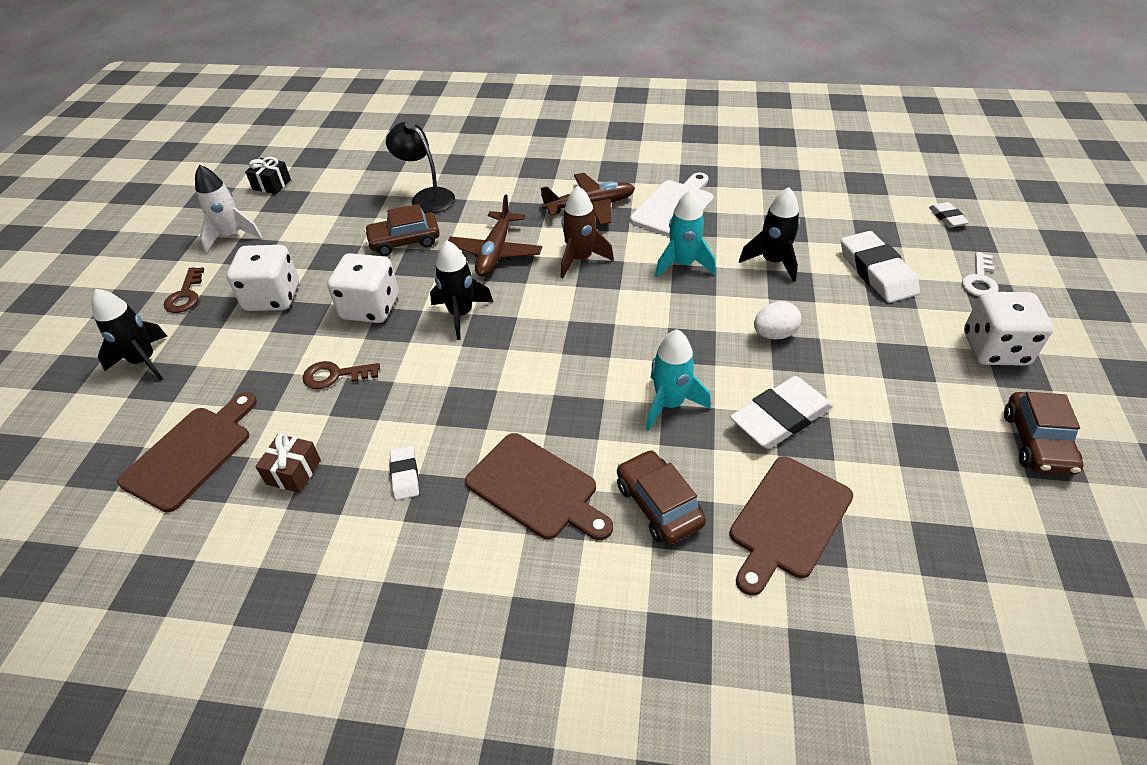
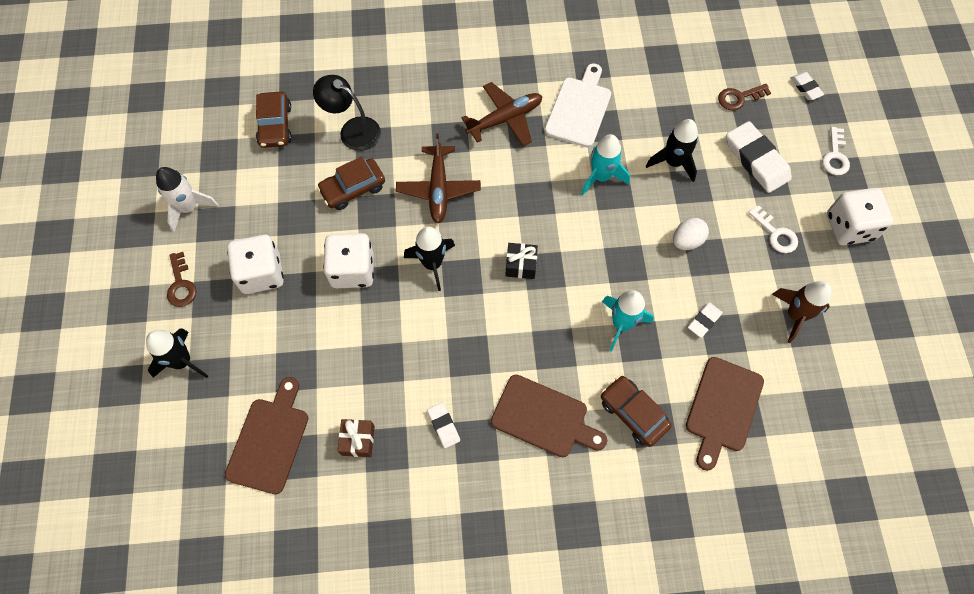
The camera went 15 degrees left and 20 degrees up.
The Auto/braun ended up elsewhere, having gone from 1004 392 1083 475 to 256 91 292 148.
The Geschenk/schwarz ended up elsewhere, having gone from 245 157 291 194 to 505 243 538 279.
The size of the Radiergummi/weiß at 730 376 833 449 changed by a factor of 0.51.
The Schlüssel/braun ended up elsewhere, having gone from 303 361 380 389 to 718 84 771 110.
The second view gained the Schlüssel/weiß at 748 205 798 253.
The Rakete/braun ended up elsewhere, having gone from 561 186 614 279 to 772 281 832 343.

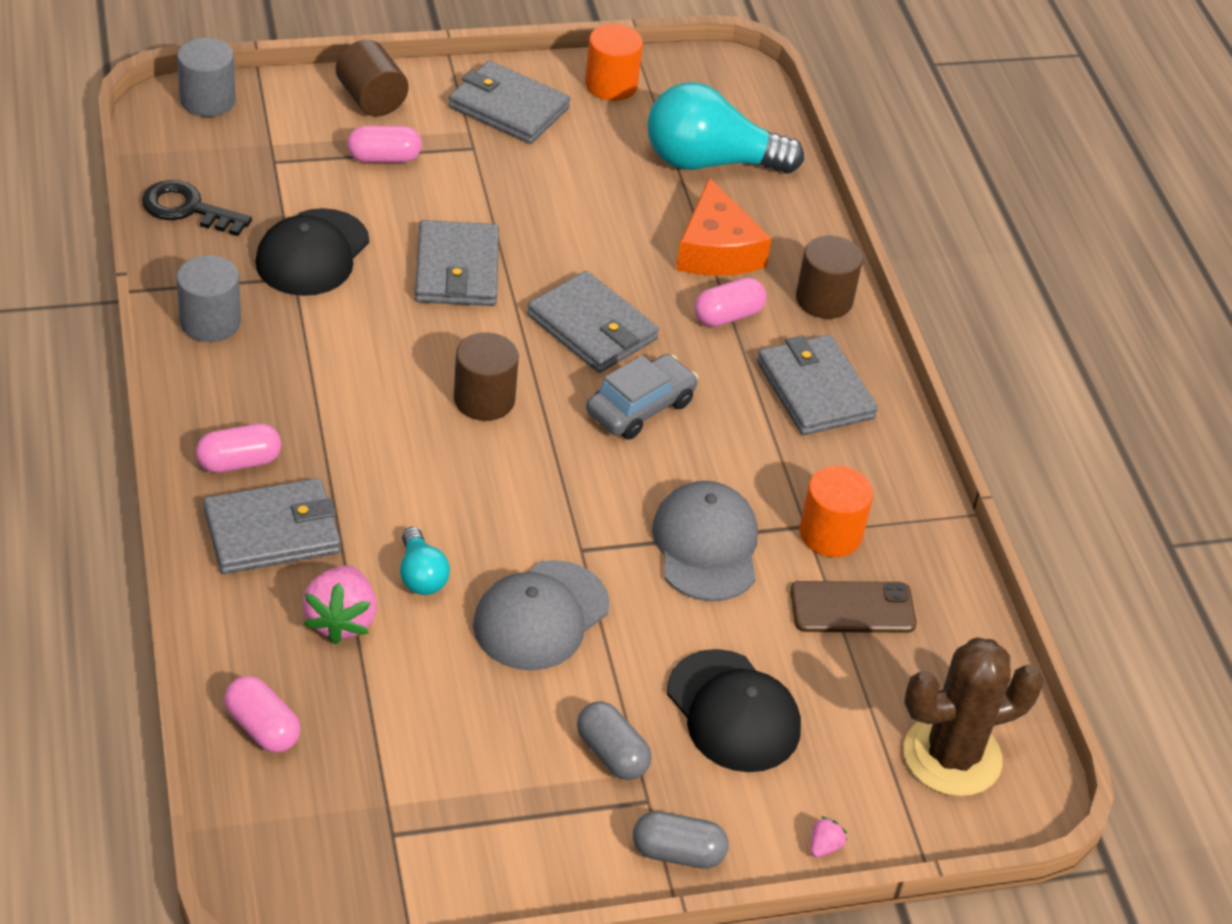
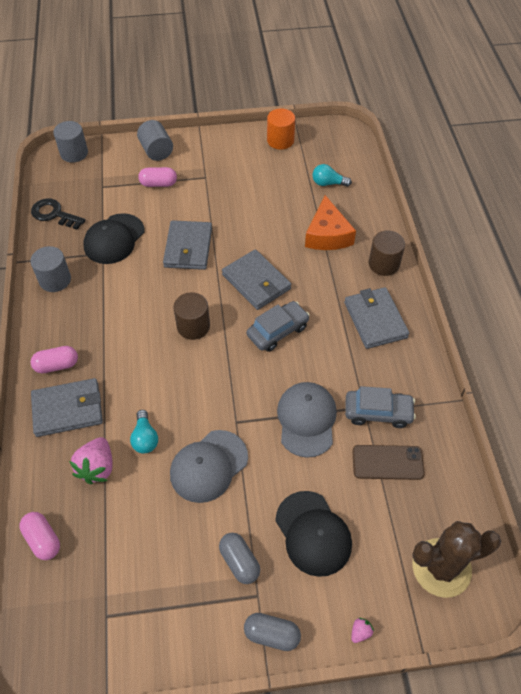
The camera went 10 degrees right and 10 degrees up.
What was the Vollzylinder/braun at 336 40 409 117 turned into the Vollzylinder/grau at 137 120 173 161.
The size of the Glühbirne/türkis at 647 82 804 174 changed by a factor of 0.47.
Where the Vollzylinder/orange stood at 799 466 873 557, the Auto/grau came to stand at 345 386 416 428.
The second view lost the Geldbörse/grau at 449 61 570 144.
The second view lost the Kapsel/rosa at 694 277 767 327.

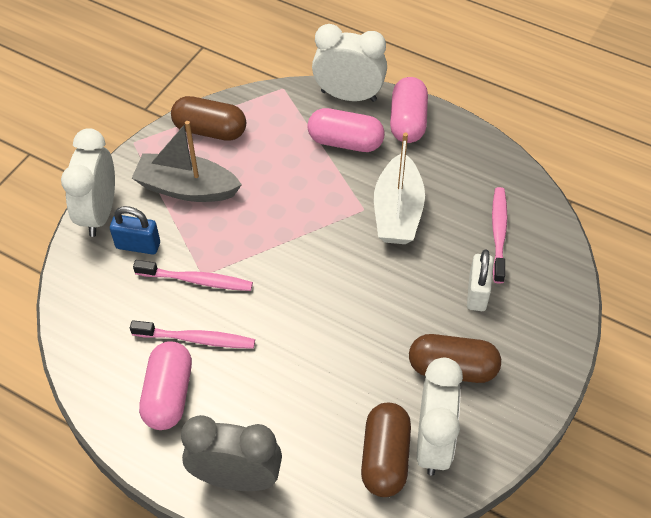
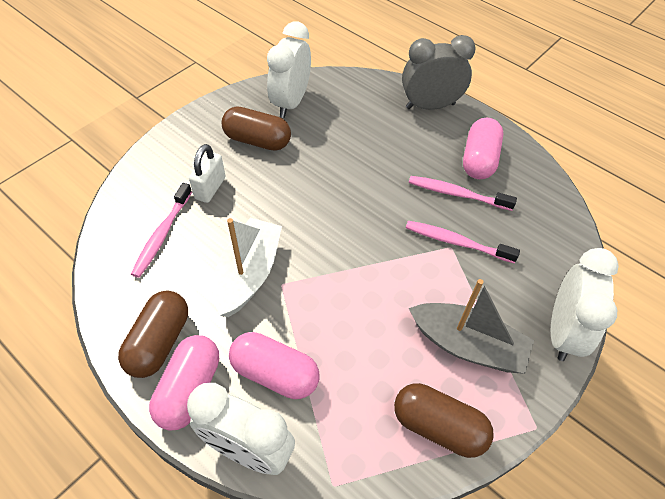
The camera went 170 degrees left and 0 degrees up.
The Kapsel/braun ended up elsewhere, having gone from 361 403 411 497 to 118 291 188 378.
The Wecker/grau at 181 415 282 491 ended up facing another way, 150 degrees clockwise from before.
The second view lost the Vorhängeschloss/blau at 110 206 160 255.

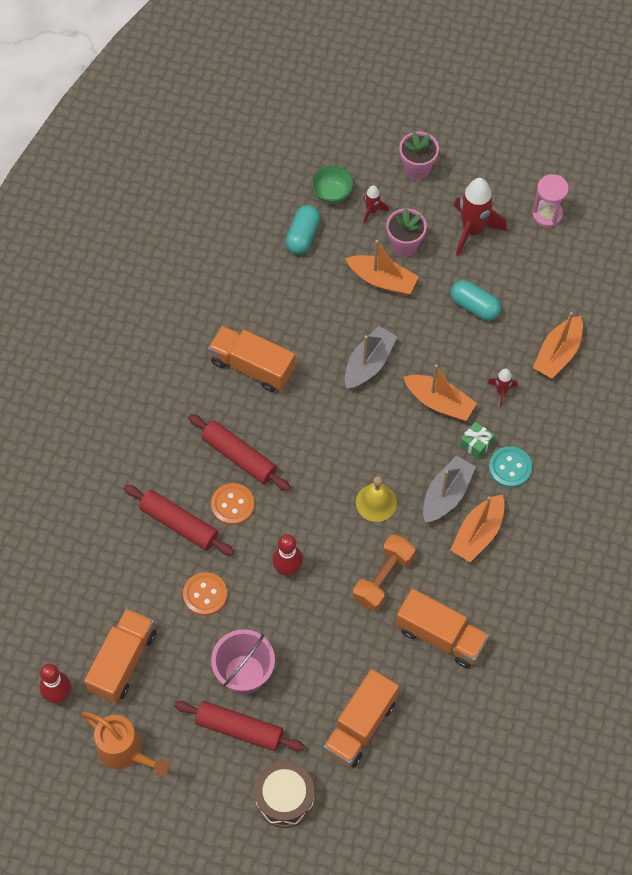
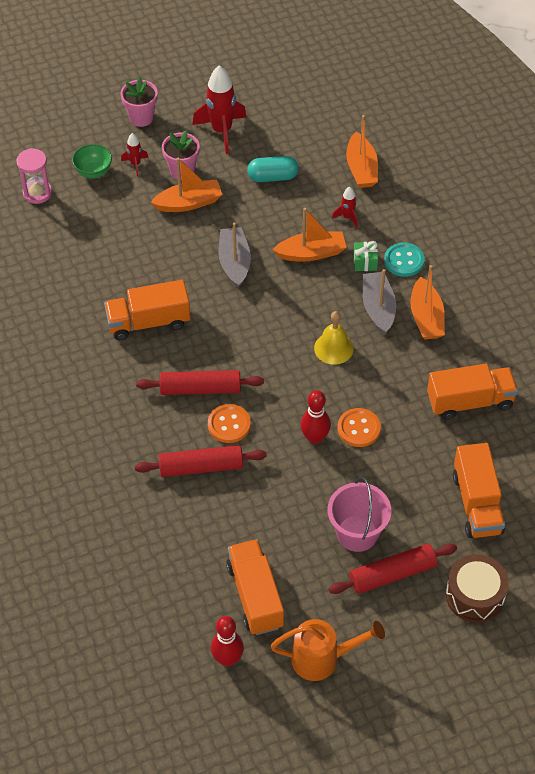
The camera went 40 degrees left and 10 degrees down.
The Sanduhr/rosa ended up elsewhere, having gone from 532 174 569 227 to 16 148 52 204.
The Knopf/orange ended up elsewhere, having gone from 183 572 227 616 to 337 408 381 447.
The second view lost the Kapsel/türkis at 285 205 320 254.
The second view lost the Hantel/orange at 353 534 415 611.

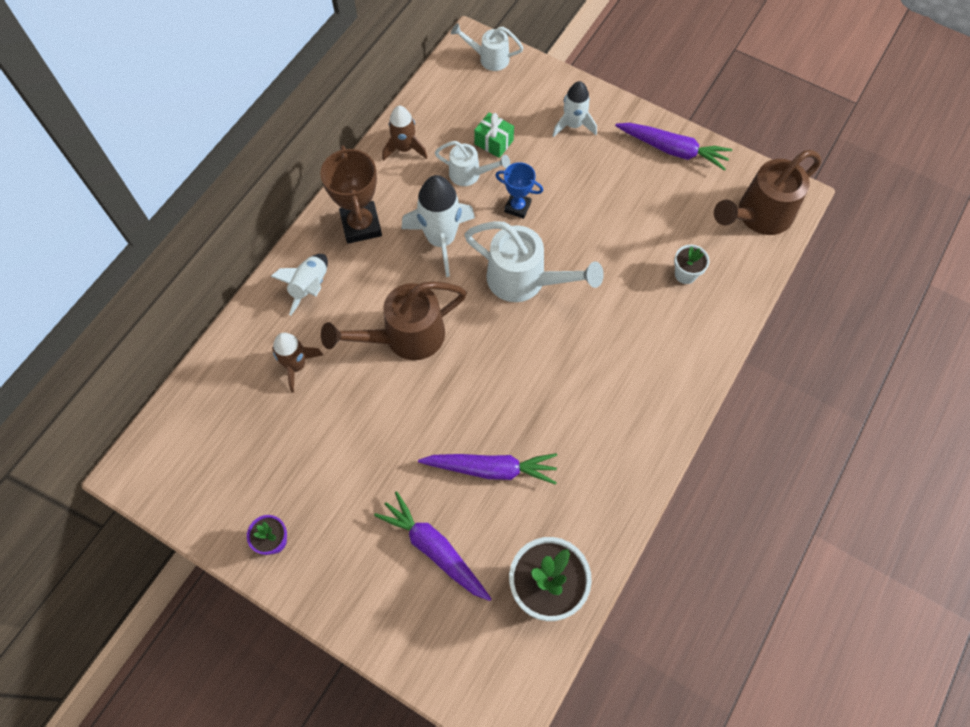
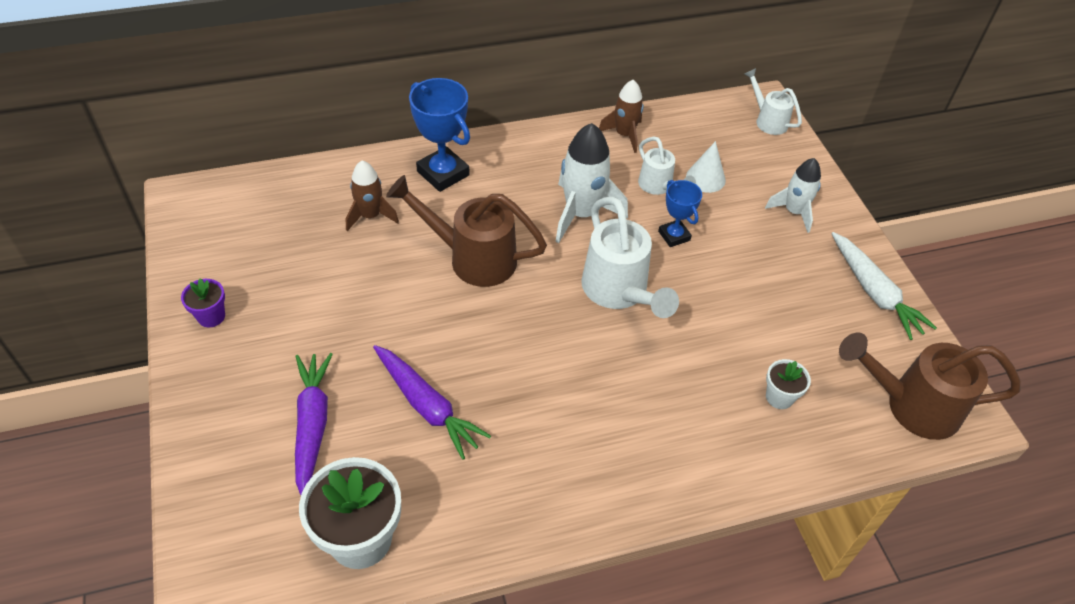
The camera went 40 degrees right and 15 degrees down.
Where the Rakete/weiß stood at 270 254 328 315, the Pokal/blau came to stand at 409 78 470 192.
Where the Geschenk/grün stood at 474 113 514 158, the Kegel/weiß came to stand at 686 141 726 193.
What was the Karotte/lila at 615 123 732 171 turned into the Karotte/weiß at 832 232 937 340.
The second view lost the Pokal/braun at 320 145 382 244.

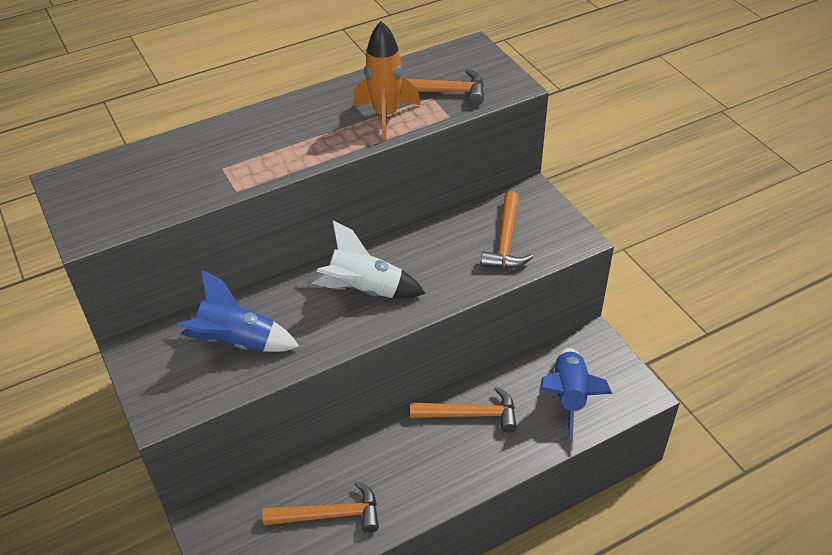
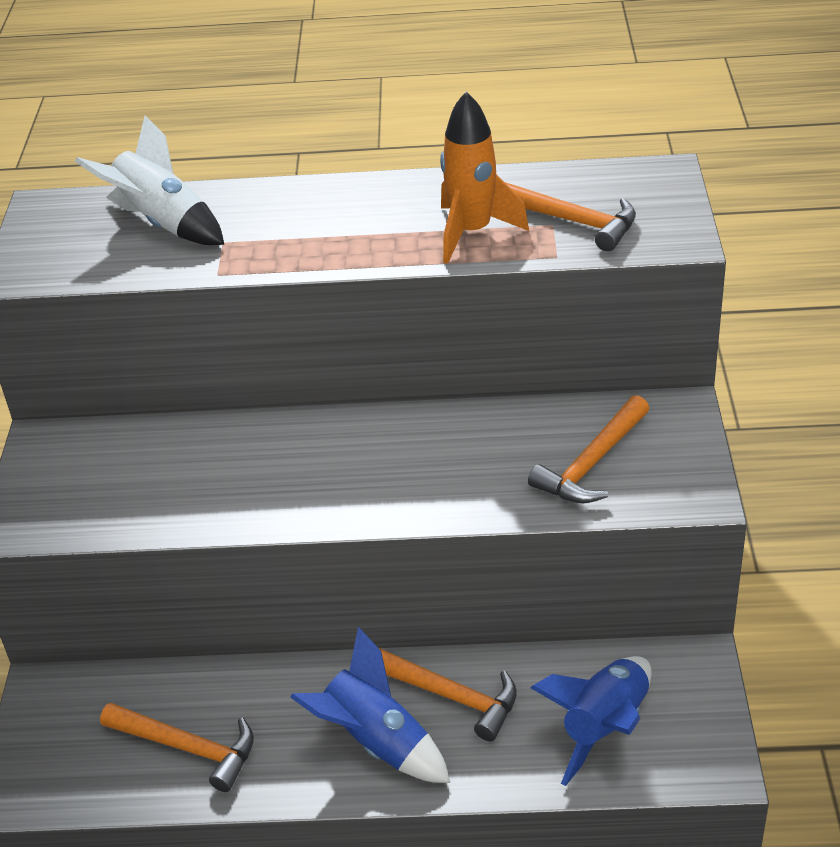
The camera went 30 degrees right and 5 degrees down.
The Rakete/weiß ended up elsewhere, having gone from 311 220 426 298 to 75 116 224 245.
The Rakete/blau ended up elsewhere, having gone from 177 270 299 352 to 290 627 450 783.

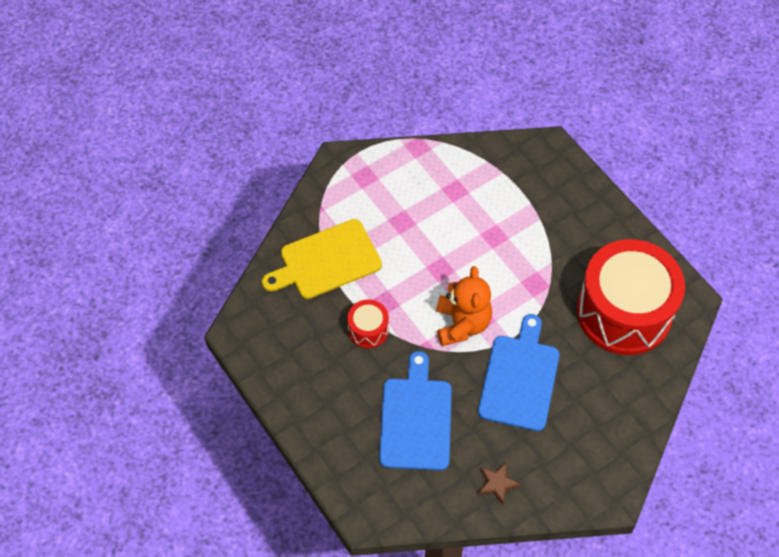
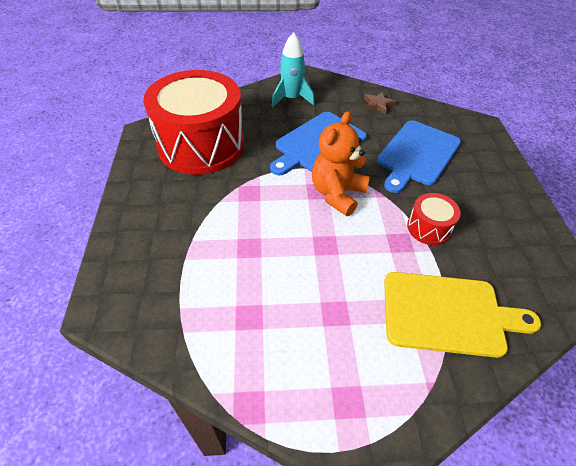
The camera went 150 degrees left and 10 degrees down.
The second view gained the Rakete/türkis at 271 32 315 108.

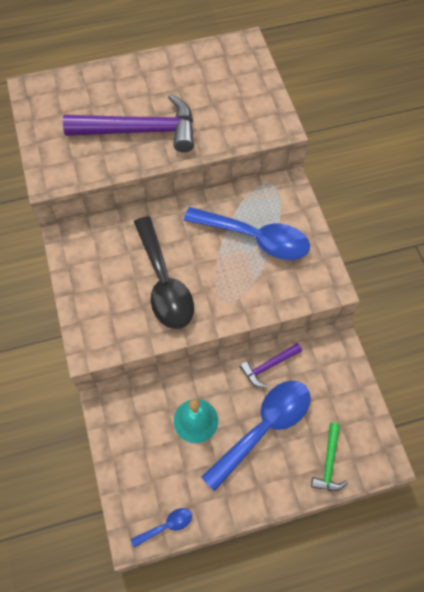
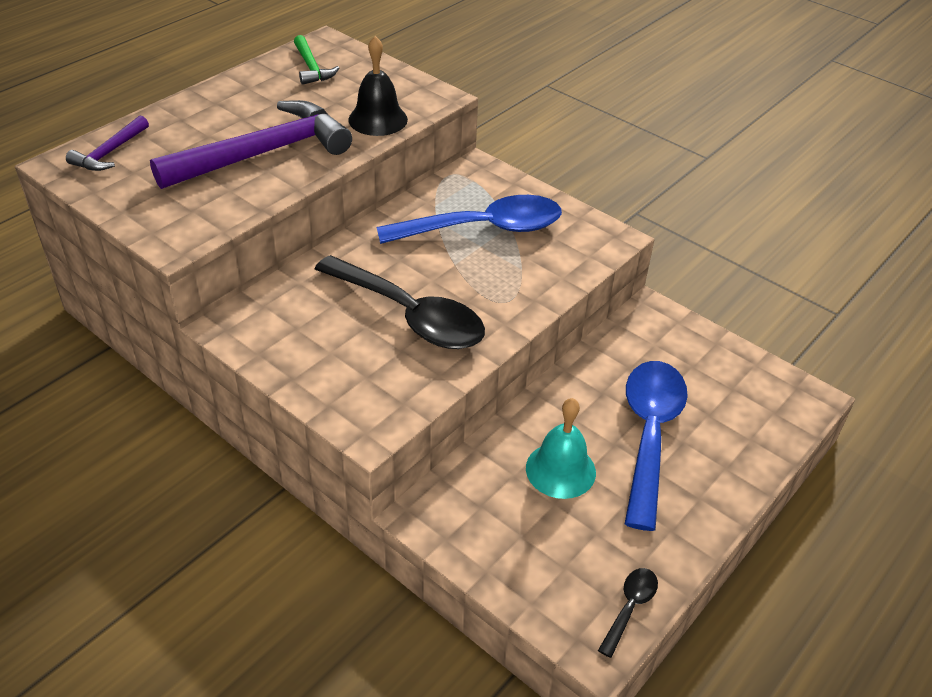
The camera went 35 degrees left and 20 degrees down.
The Hammer/lila ended up elsewhere, having gone from 240 343 302 388 to 66 115 149 171.
The Hammer/grün ended up elsewhere, having gone from 311 423 348 491 to 294 35 339 85.
The second view gained the Glocke/schwarz at 348 36 408 136.
What was the Löffel/blau at 131 508 192 548 turned into the Löffel/schwarz at 598 568 658 658.

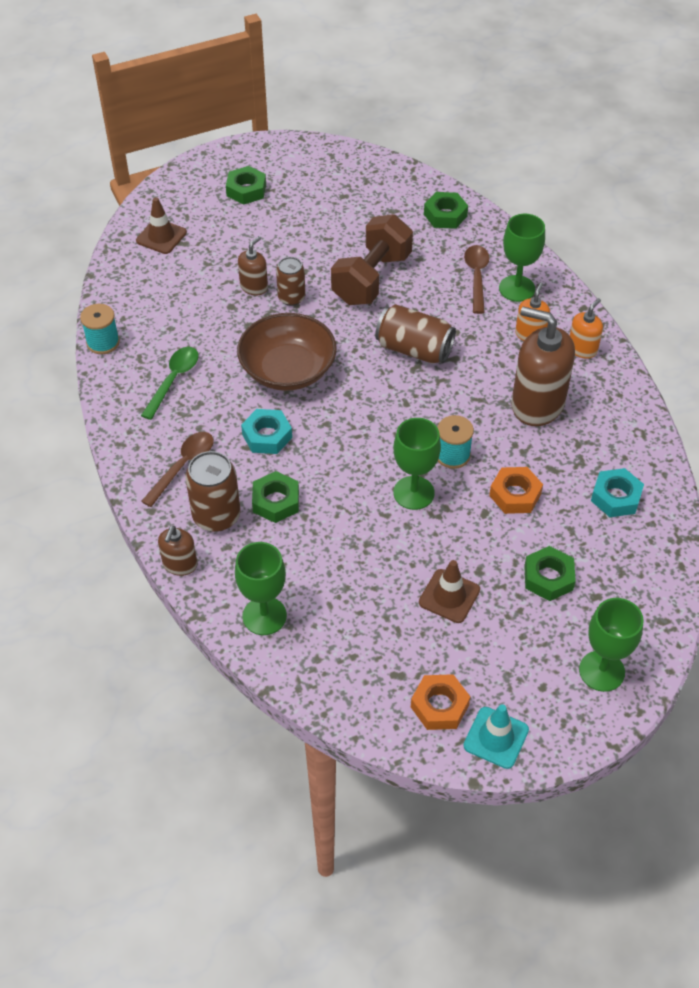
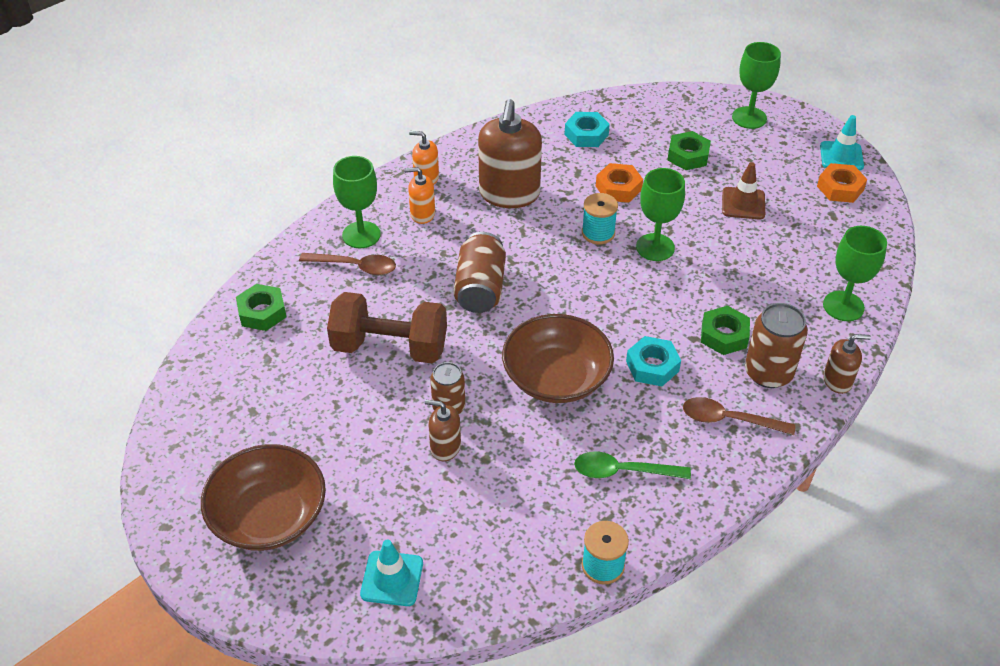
The camera went 110 degrees left and 5 degrees down.
Where the Sechskantmutter/grün stood at 226 166 266 205, the Schüssel/braun came to stand at 201 444 326 551.
The Löffel/braun at 464 245 489 314 ended up facing another way, 150 degrees counterclockwise from before.
What was the Leitkegel/braun at 136 197 187 254 turned into the Leitkegel/türkis at 360 539 423 606.

